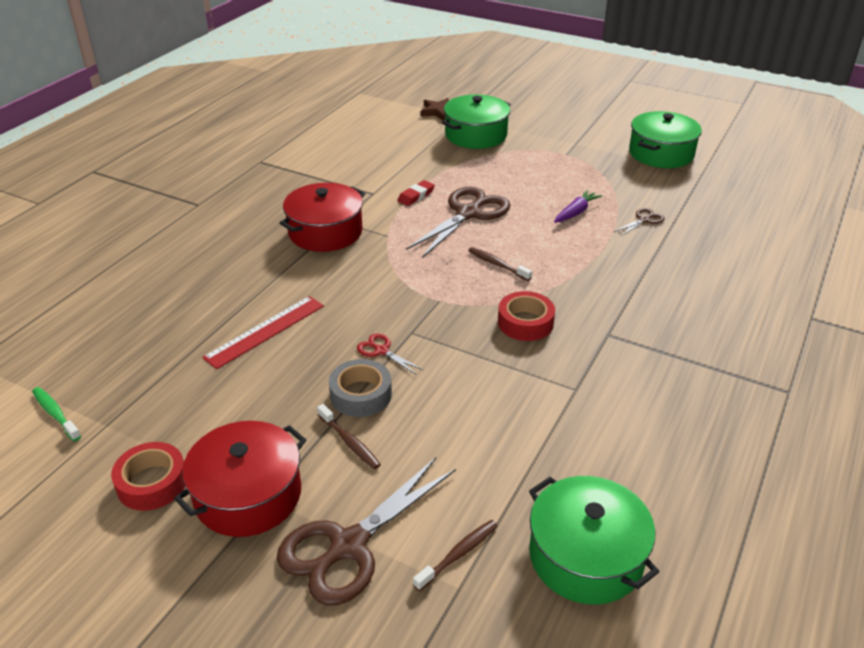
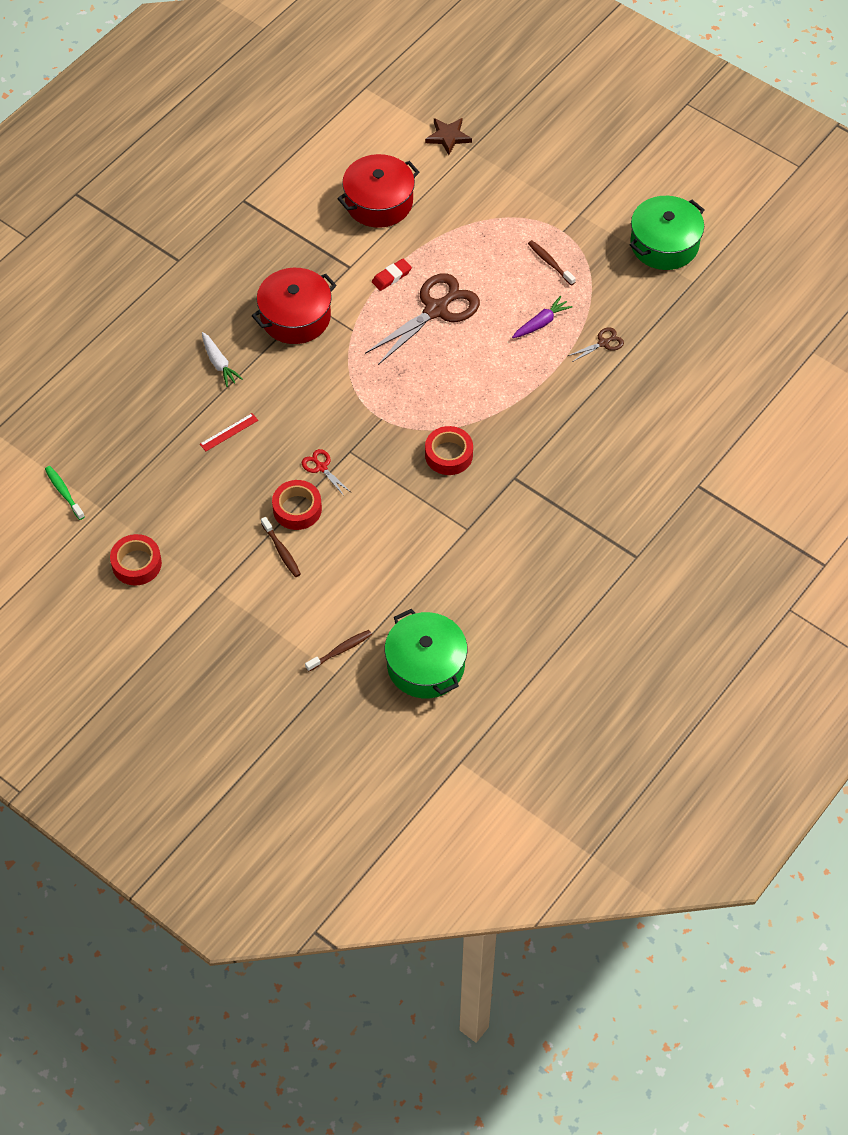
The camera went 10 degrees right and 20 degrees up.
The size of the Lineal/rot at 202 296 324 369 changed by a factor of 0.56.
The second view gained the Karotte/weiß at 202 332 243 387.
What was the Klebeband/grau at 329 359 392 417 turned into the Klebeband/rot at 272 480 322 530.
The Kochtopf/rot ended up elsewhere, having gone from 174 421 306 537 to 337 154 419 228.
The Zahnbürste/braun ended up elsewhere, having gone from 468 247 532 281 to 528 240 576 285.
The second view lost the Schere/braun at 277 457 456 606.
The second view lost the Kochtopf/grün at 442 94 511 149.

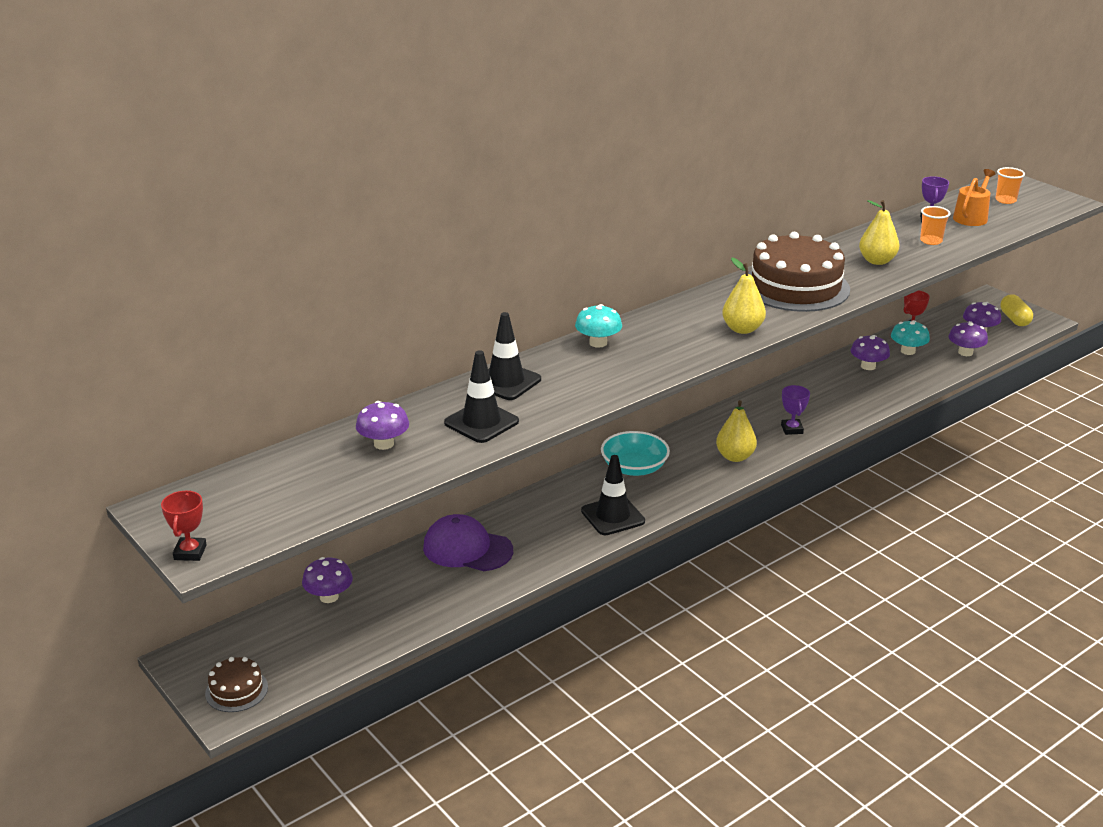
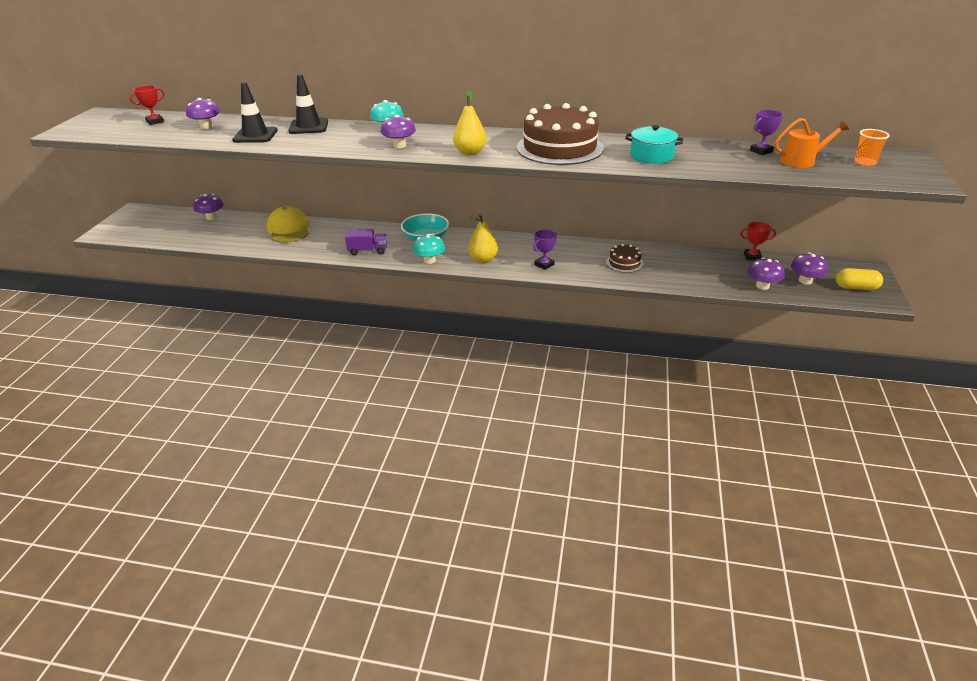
The camera went 50 degrees right and 5 degrees up.
The Pokal/rot ended up elsewhere, having gone from 161 490 207 561 to 129 85 165 125.
What was the Kappe/lila at 423 514 513 571 turned into the Kappe/gelb at 266 206 309 243.
Where the Leitkegel/schwarz stood at 581 455 645 535, the Lastwagen/lila came to stand at 345 229 387 255.
The Pilz/lila ended up elsewhere, having gone from 851 335 890 370 to 381 115 416 148.
The Pilz/türkis ended up elsewhere, having gone from 891 320 930 355 to 413 234 445 264.
The Kuchen/braun ended up elsewhere, having gone from 205 657 268 712 to 606 244 643 273.
Where the Birne/gelb stood at 859 200 899 265, the Kochtopf/türkis came to stand at 625 125 683 164.
The Kapsel/gelb at 1000 294 1033 326 ended up facing another way, 60 degrees clockwise from before.
The second view lost the Becher/orange at 920 206 951 245.

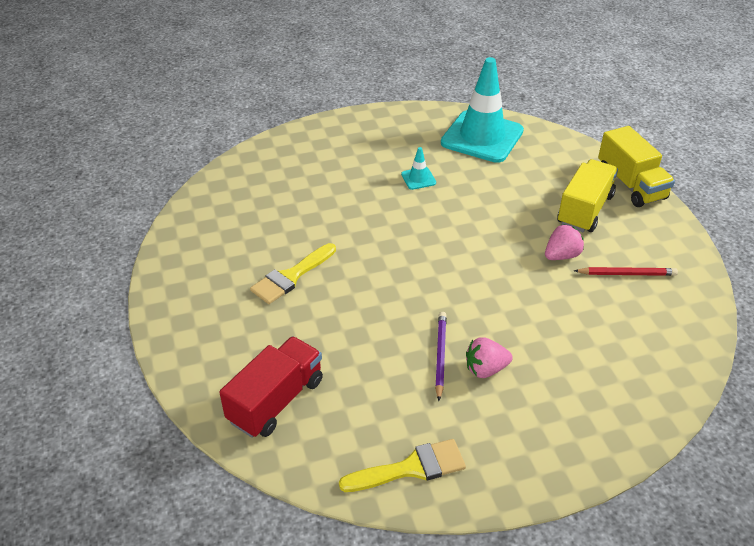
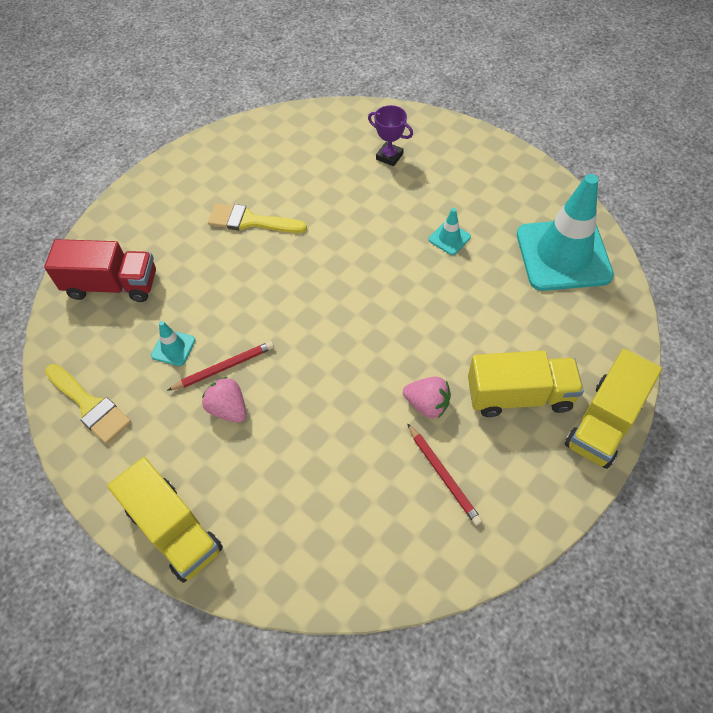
The camera went 60 degrees right and 15 degrees up.
The second view gained the Lastwagen/gelb at 107 457 223 583.
The second view gained the Leitkegel/türkis at 151 321 195 366.
What was the Bleistift/lila at 435 312 447 401 turned into the Bleistift/rot at 167 341 274 391.
The second view gained the Pokal/lila at 368 105 413 166.

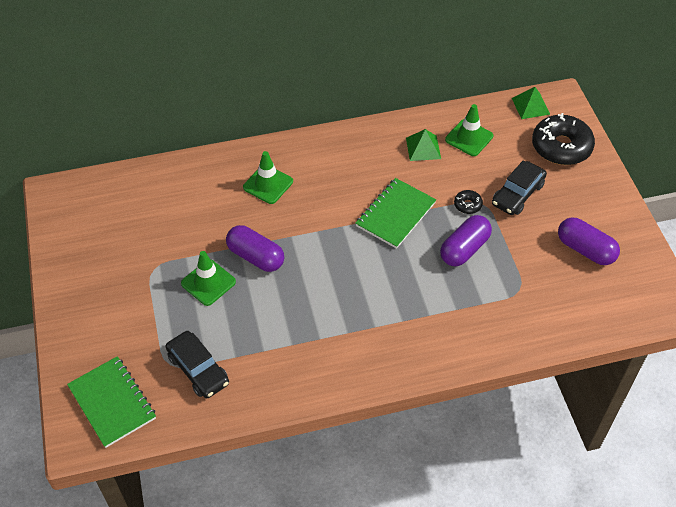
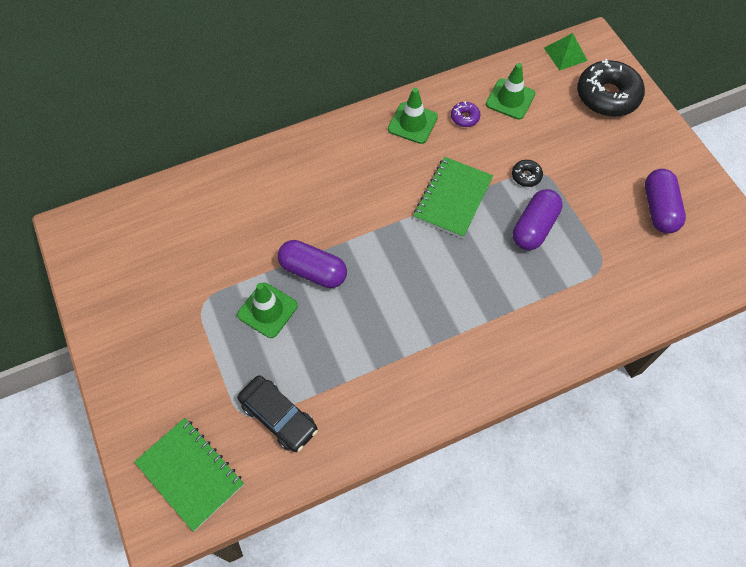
The camera went 10 degrees left and 10 degrees up.
The Leitkegel/grün ended up elsewhere, having gone from 243 151 293 204 to 388 88 438 144.
Where the Pyramide/grün stood at 406 129 441 161, the Donut/lila came to stand at 451 101 480 127.
The Kapsel/lila at 558 218 620 265 ended up facing another way, 60 degrees clockwise from before.
The second view lost the Auto/schwarz at 492 161 547 215.

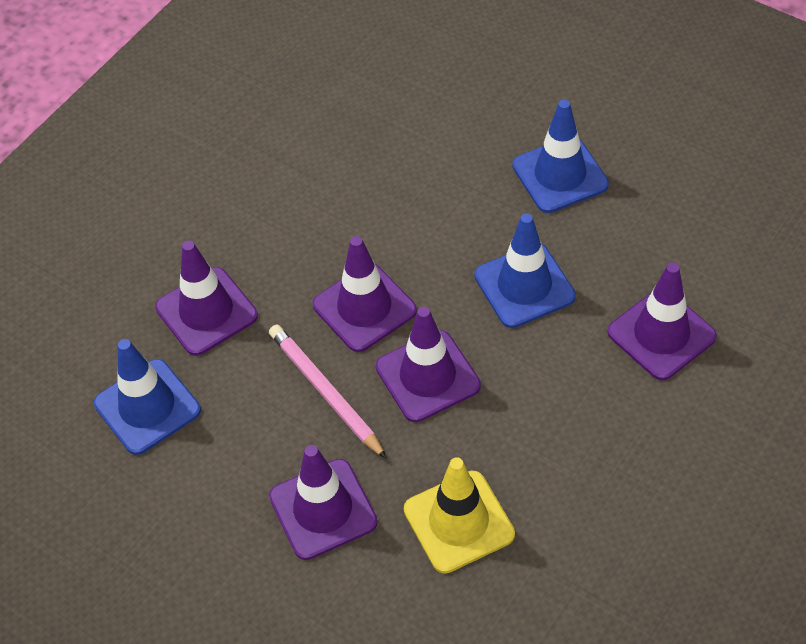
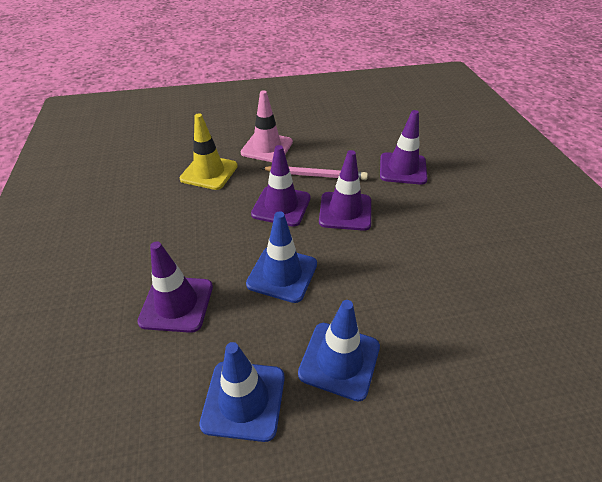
The camera went 130 degrees right and 10 degrees down.
The Leitkegel/blau ended up elsewhere, having gone from 94 339 201 455 to 199 342 285 442.
What was the Leitkegel/lila at 269 445 378 560 turned into the Leitkegel/rosa at 241 90 293 162.

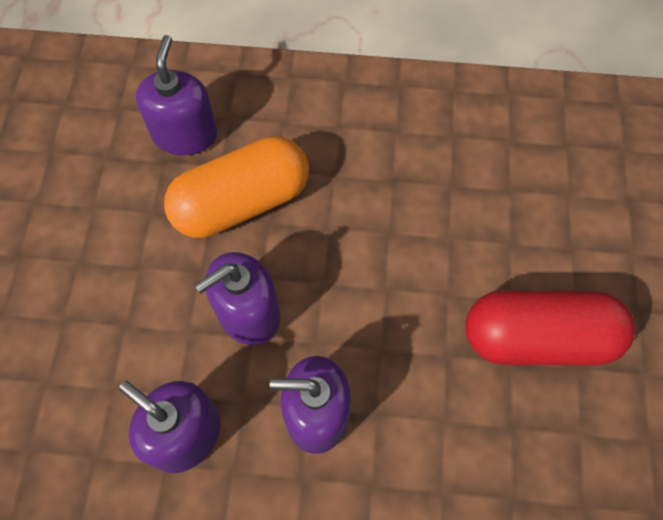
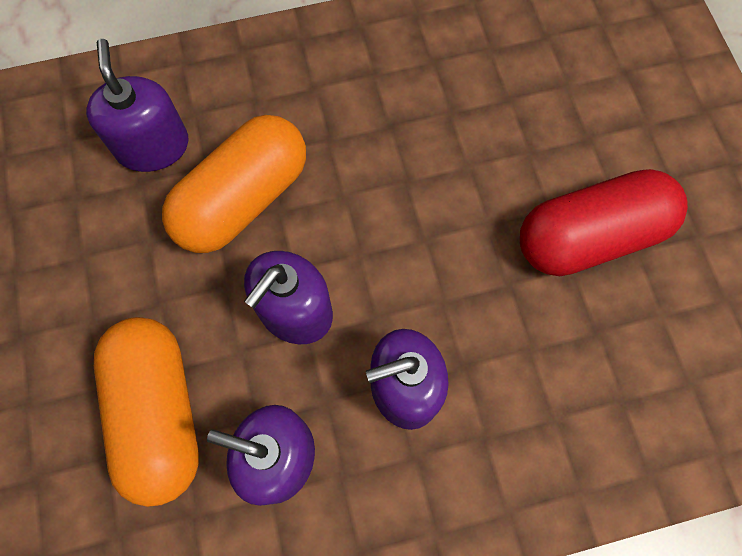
The camera went 20 degrees left and 5 degrees up.
The second view gained the Kapsel/orange at 94 317 199 507.

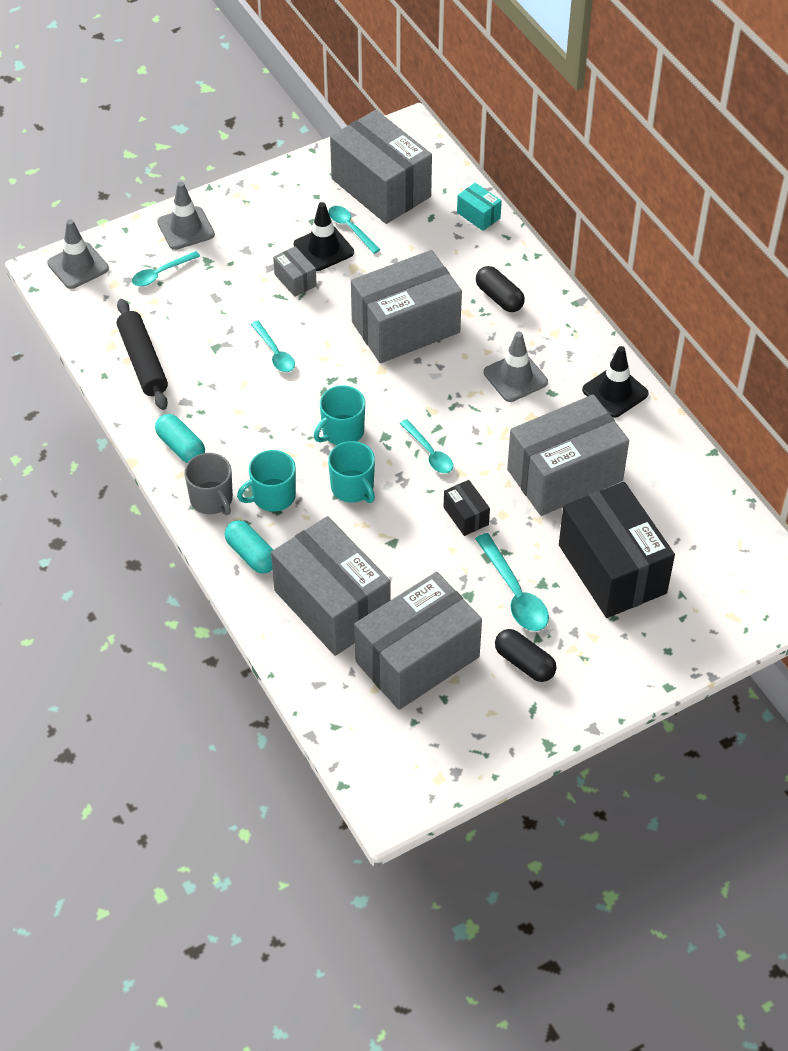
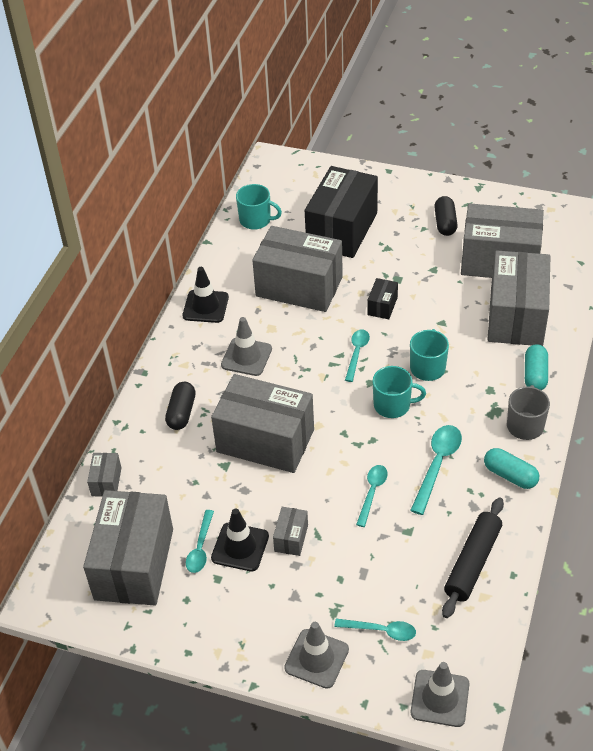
The camera went 130 degrees left and 5 degrees down.
What was the Schachtel/türkis at 457 183 502 231 turned into the Schachtel/grau at 87 453 121 496.
The Tasse/türkis ended up elsewhere, having gone from 237 450 296 512 to 236 184 282 230.
The Löffel/türkis ended up elsewhere, having gone from 475 533 549 631 to 410 425 462 515.
The Kapsel/türkis at 155 414 205 463 ended up facing another way, 60 degrees counterclockwise from before.

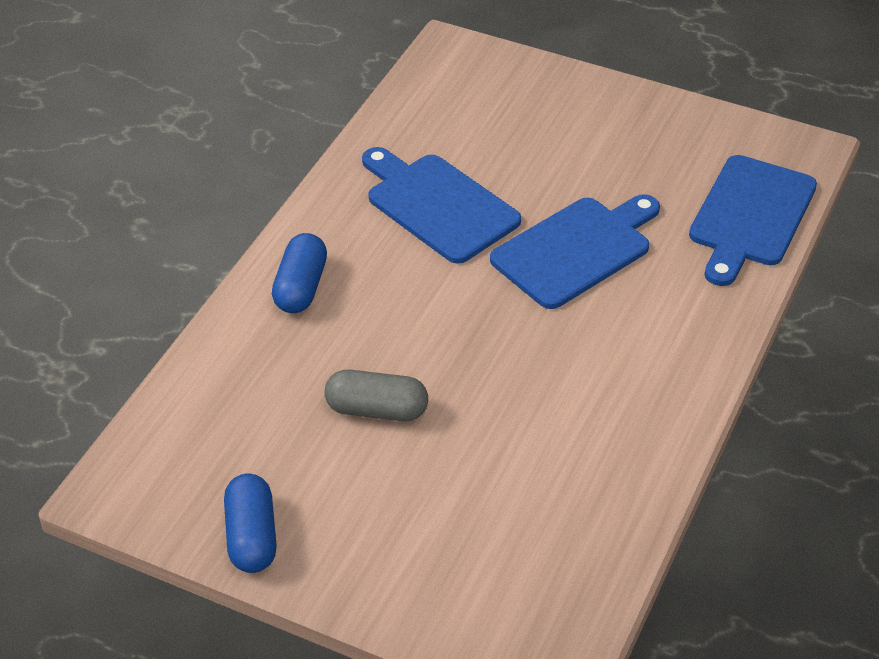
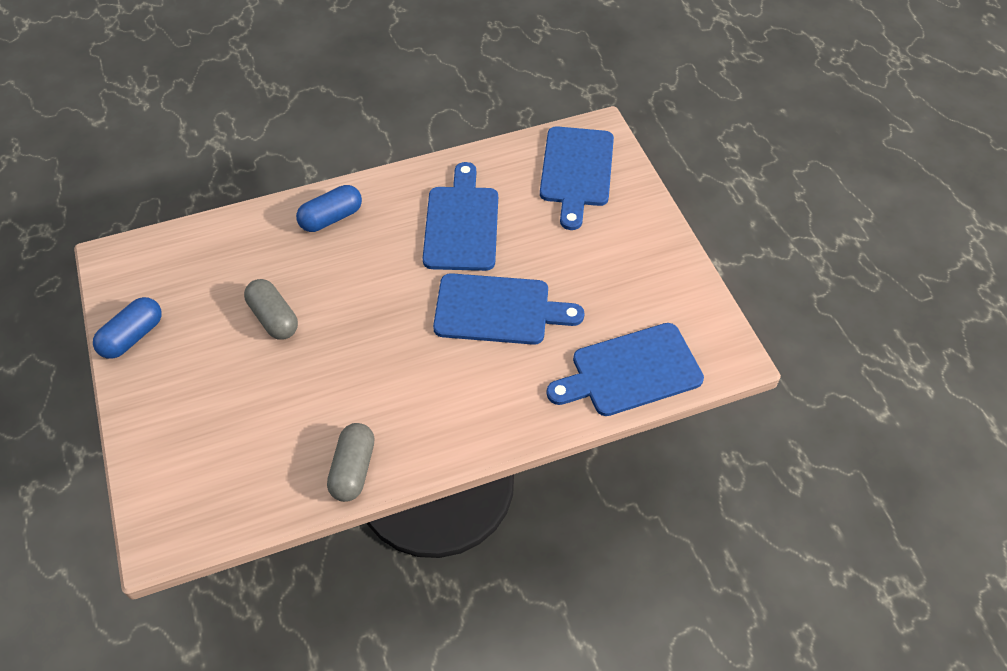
The camera went 45 degrees right and 10 degrees up.
The second view gained the Kapsel/grau at 327 423 375 502.
The second view gained the Schneidebrett/blau at 540 126 614 230.

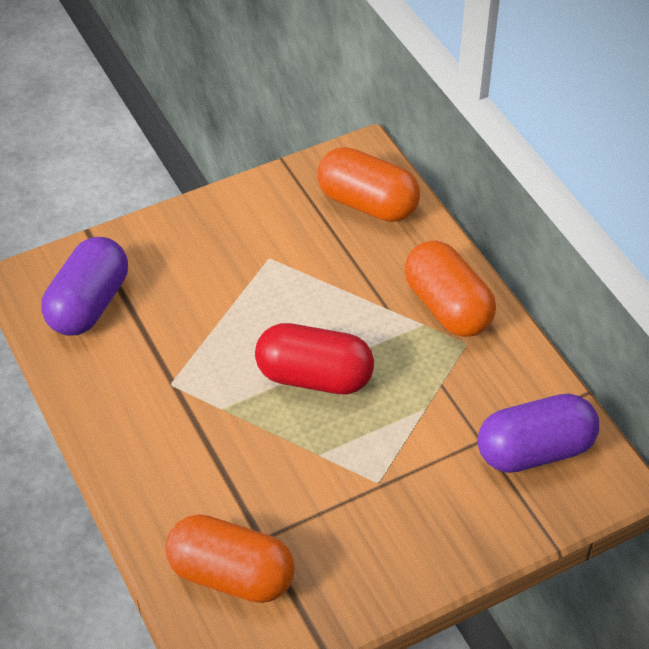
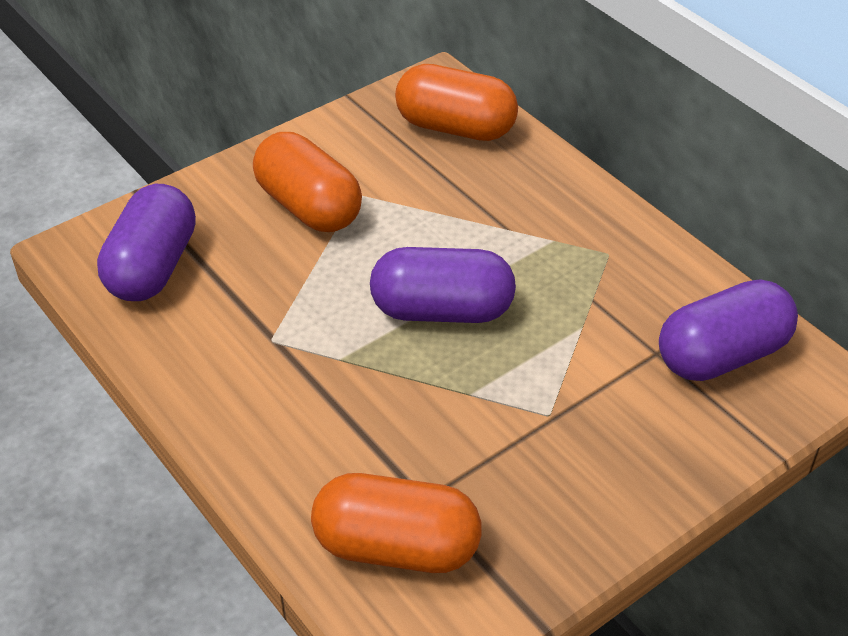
The camera went 10 degrees left and 5 degrees down.
The Kapsel/orange ended up elsewhere, having gone from 404 241 496 337 to 253 132 362 232.
What was the Kapsel/rot at 255 323 374 394 turned into the Kapsel/lila at 370 247 516 323.

